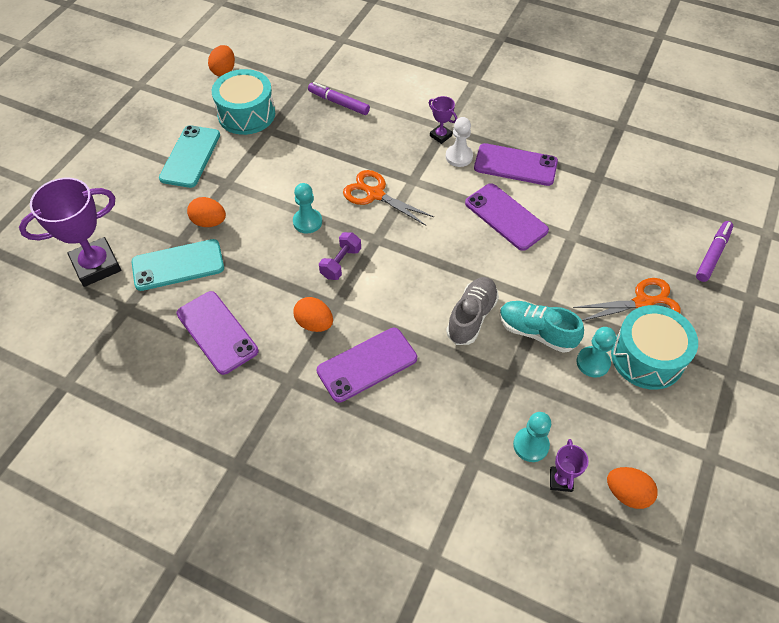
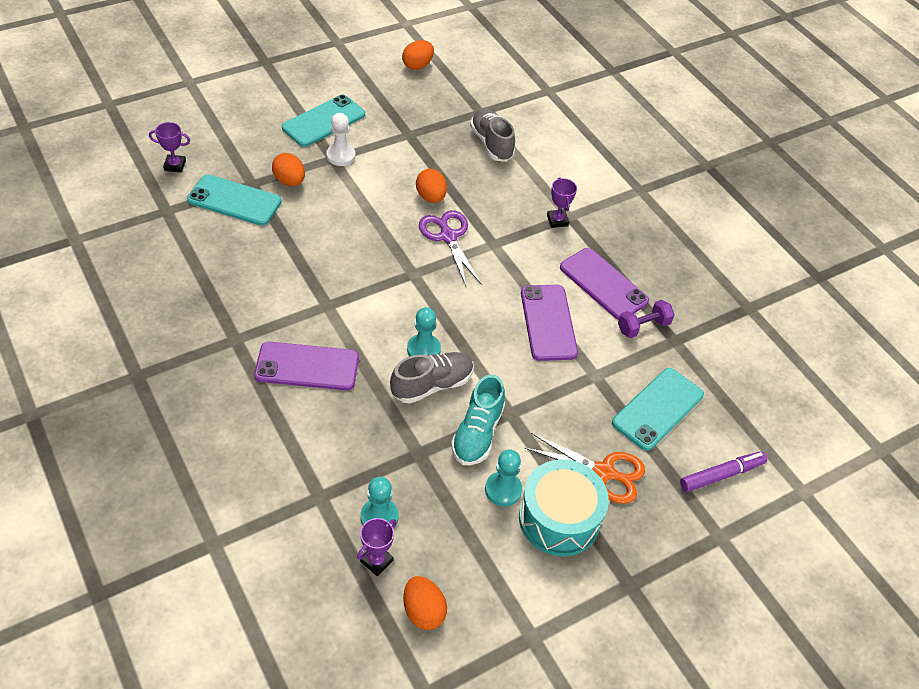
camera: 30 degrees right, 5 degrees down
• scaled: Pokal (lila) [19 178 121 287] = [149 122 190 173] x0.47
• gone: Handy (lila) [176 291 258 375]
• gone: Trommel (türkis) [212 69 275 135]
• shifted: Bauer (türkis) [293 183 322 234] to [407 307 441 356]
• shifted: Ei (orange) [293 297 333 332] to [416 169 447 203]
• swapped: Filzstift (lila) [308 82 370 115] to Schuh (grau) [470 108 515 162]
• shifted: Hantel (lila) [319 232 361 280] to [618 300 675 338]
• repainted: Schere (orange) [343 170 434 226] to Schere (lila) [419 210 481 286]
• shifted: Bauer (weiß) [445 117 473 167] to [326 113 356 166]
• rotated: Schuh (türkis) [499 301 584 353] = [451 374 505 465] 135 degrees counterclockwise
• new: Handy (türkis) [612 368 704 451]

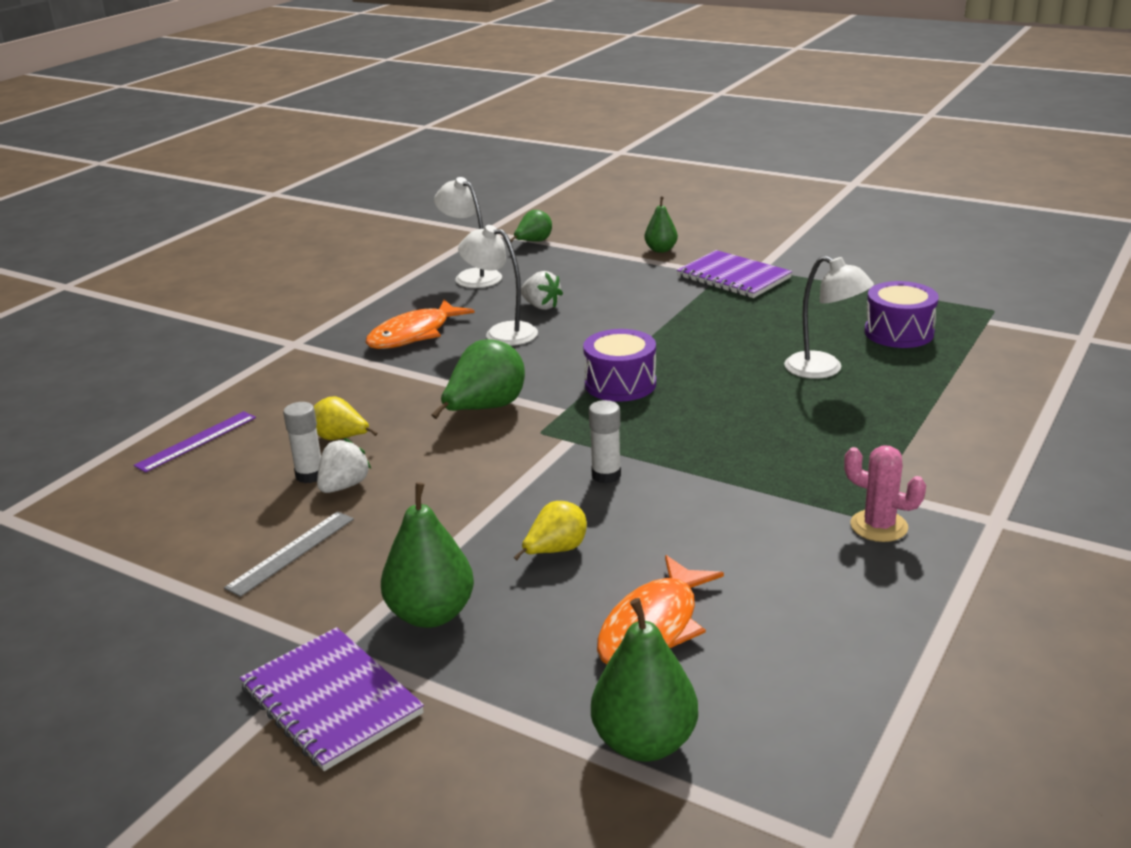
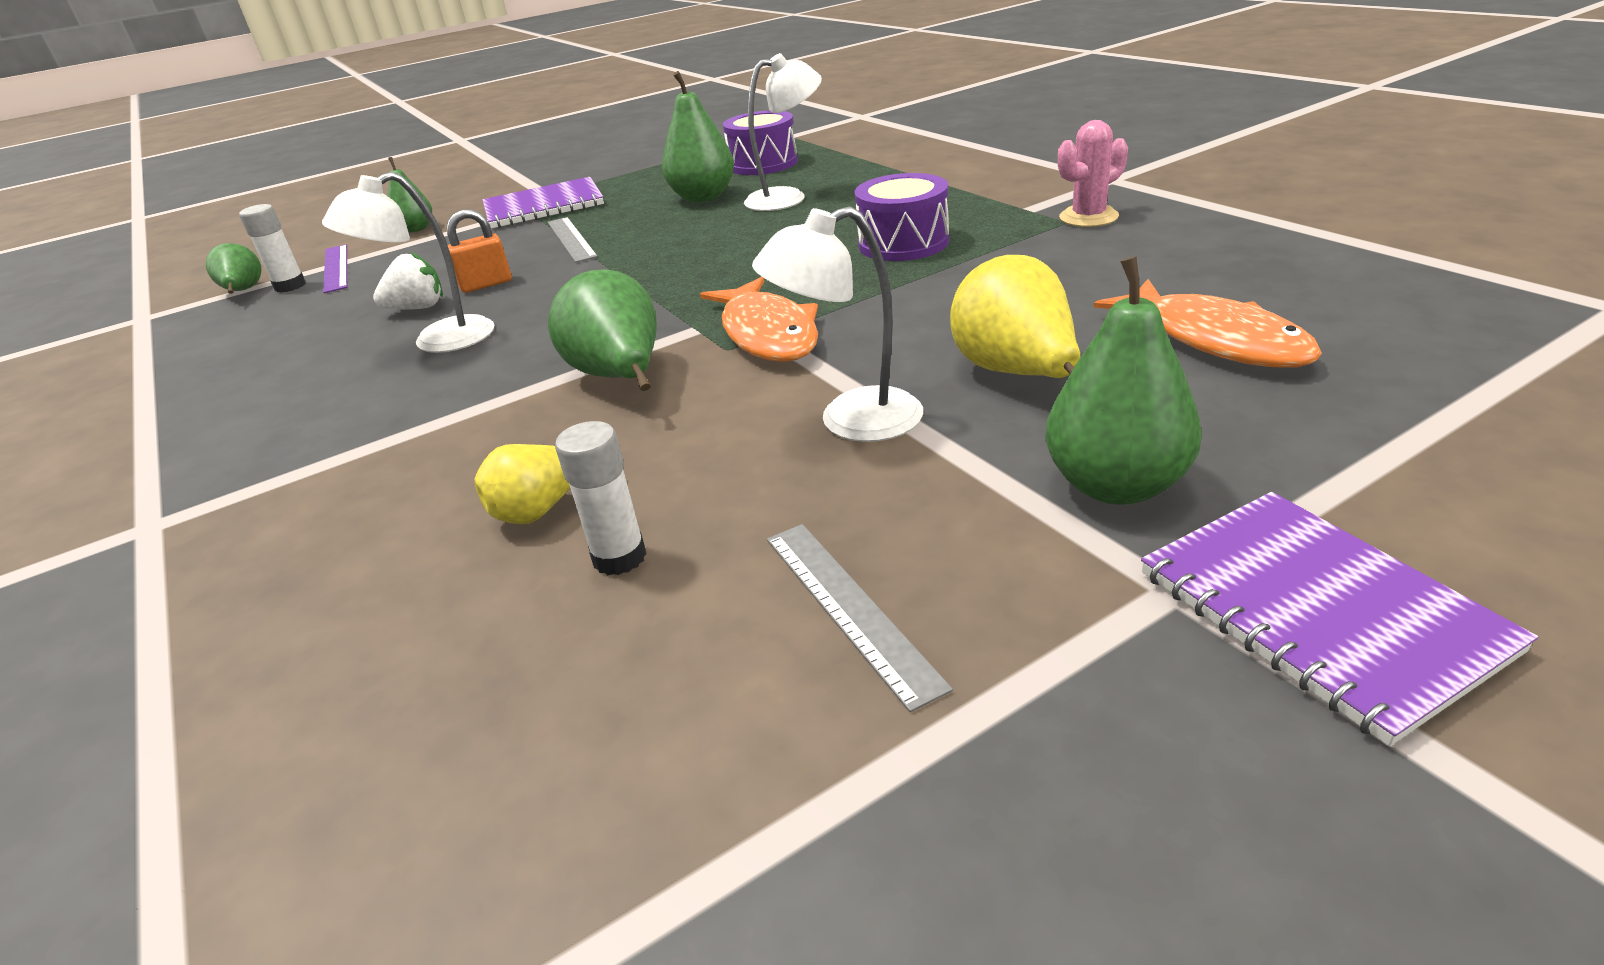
camera: 60 degrees left, 5 degrees up
• shifted: Lineal (lila) [134 411 256 473] to [323 244 347 293]
• rotated: Notizbuch (lila) [240 627 424 771] = [1141 492 1538 746] 75 degrees clockwise
• gone: Erdbeere (weiß) [317 438 371 493]
• shifted: Fisch (orange) [365 299 475 349] to [700 277 818 362]
• shifted: Lampe (weiß) [434 177 502 288] to [752 206 923 442]
• scaled: Birne (gelb) [514 501 587 560] = [950 255 1080 378] x1.65
• shifted: Trommel (lila) [583 329 656 402] to [854 173 949 261]
• shifted: Klebestift (weiß) [589 400 621 484] to [239 204 306 293]
• shifted: Birne (grün) [591 598 698 762] to [662 71 734 202]
• new: Vorhängeschloss (orange) [447 209 512 293]
• new: Lineal (grau) [548 217 598 263]

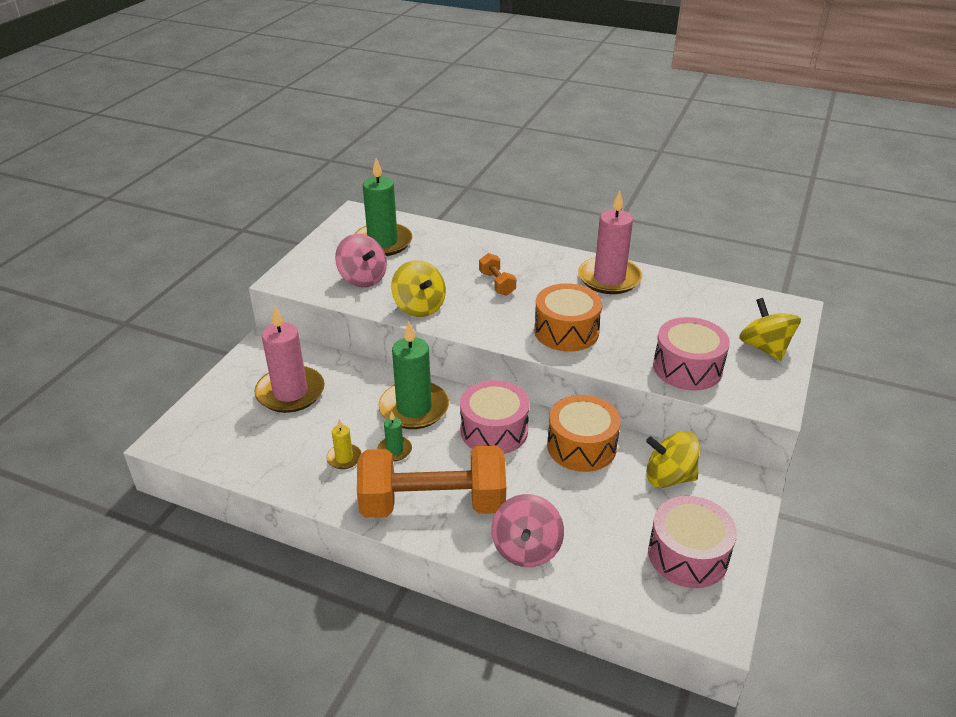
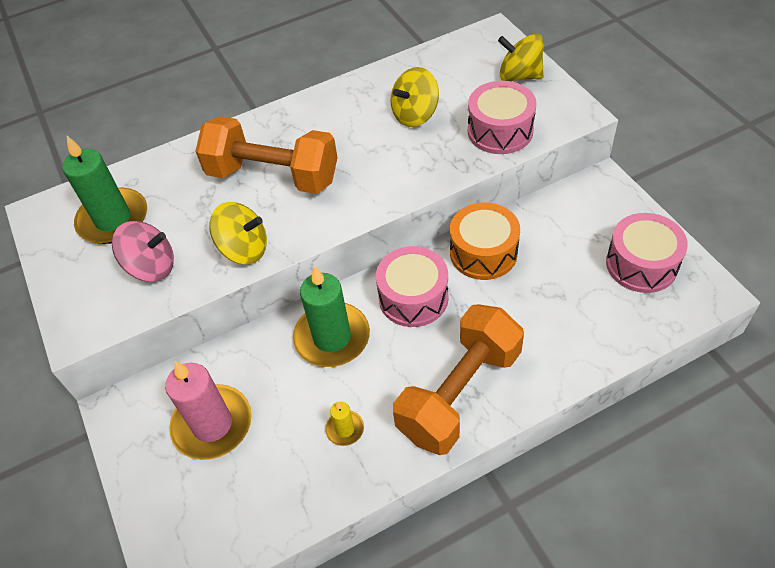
camera: 45 degrees left, 15 degrees up
• gone: Kerze (grün) [377 411 412 461]
• scaled: Hantel (orange) [479 253 516 296] = [196 117 338 194] x2.32
• gone: Kreisel (rosa) [491 494 564 567]
• gone: Trommel (orange) [534 283 602 352]
• gone: Kerze (rosa) [578 190 642 294]
• shifted: Kreisel (gelb) [646 431 700 488] to [391 67 439 127]

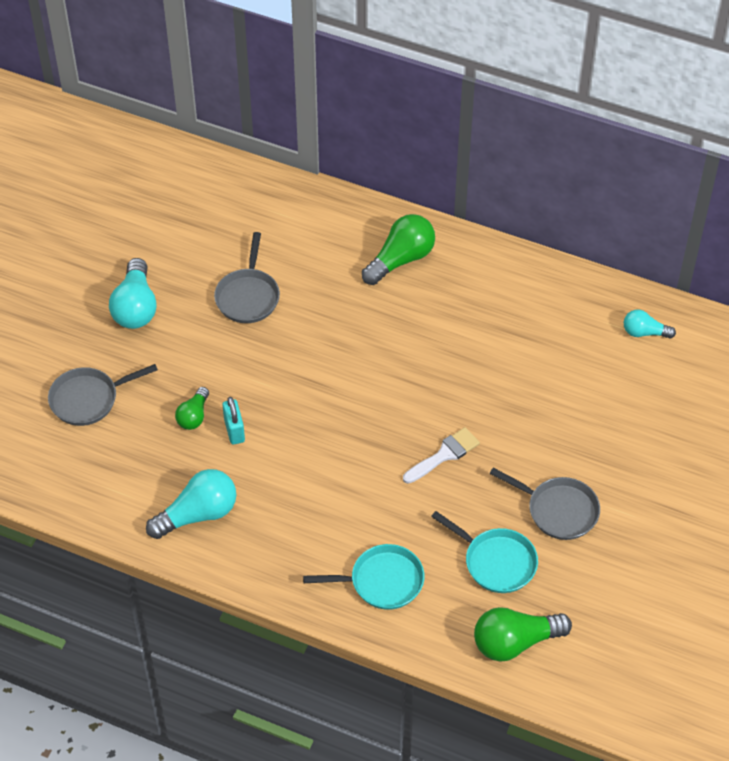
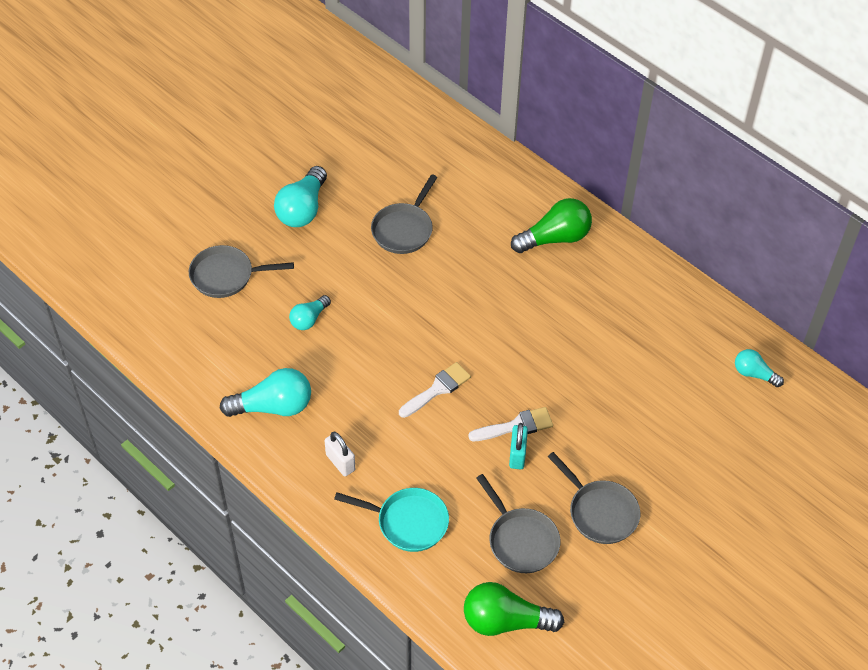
camera: 20 degrees right, 0 degrees up
• repainted: Glühbirne (grün) [175 387 209 430] to Glühbirne (türkis) [289 295 331 330]
• shifted: Vorhängeschloss (türkis) [223 397 245 445] to [509 423 528 469]
• repainted: Pfanne (türkis) [431 511 538 593] to Pfanne (grau) [476 474 560 573]
• new: Vorhängeschloss (weiß) [325 432 355 476]
• new: Pinsel (weiß) [399 362 471 418]

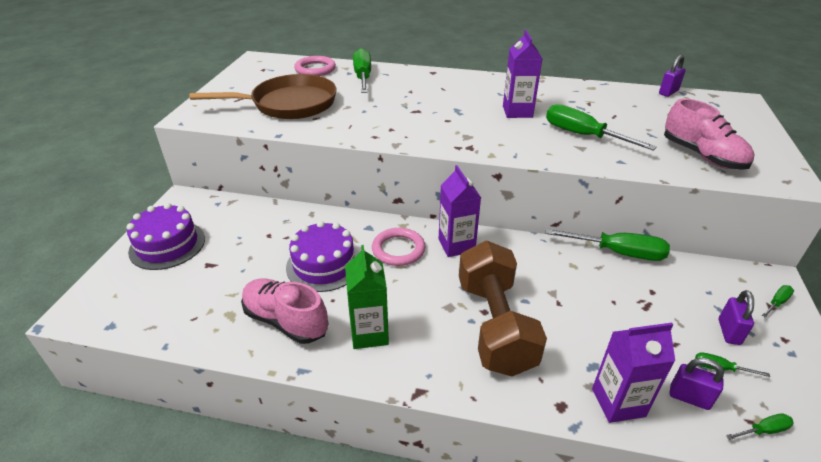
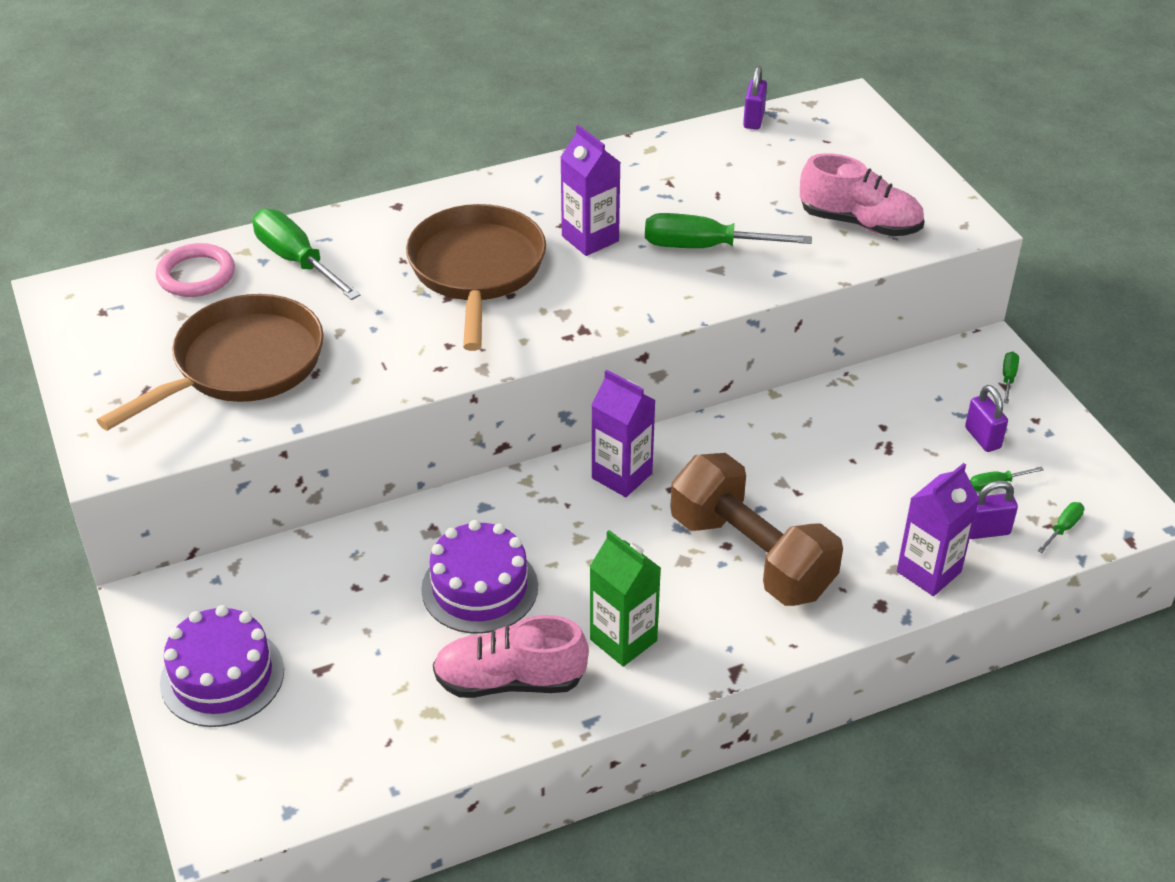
camera: 35 degrees left, 5 degrees up
• gone: Ring (rosa) [372 228 425 266]
• gone: Schraubenzieher (grün) [545 229 670 261]
• new: Pfanne (braun) [406 204 546 351]

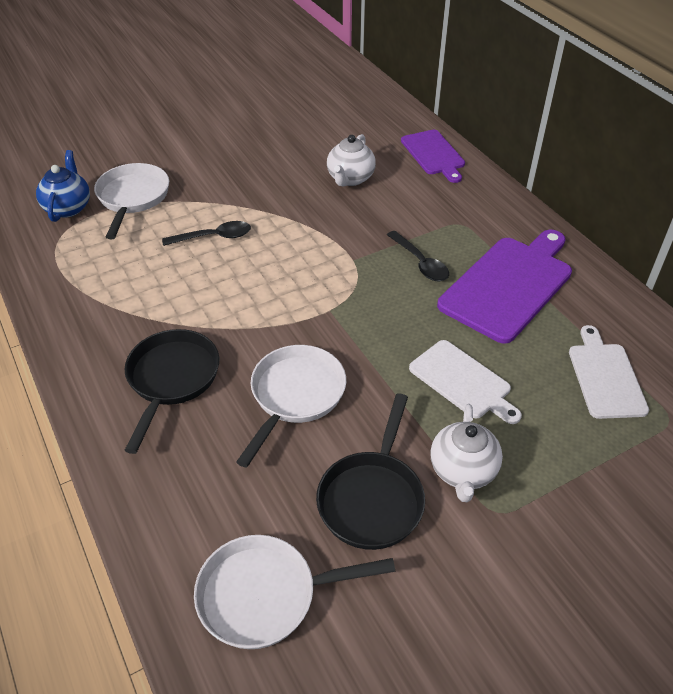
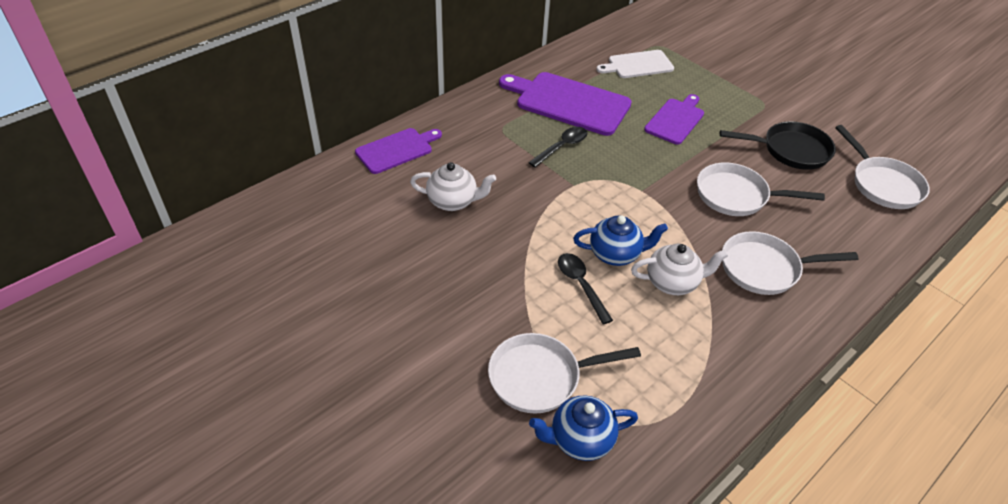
camera: 105 degrees left, 0 degrees up
• repainted: Pfanne (schwarz) [124 329 219 454] to Pfanne (weiß) [722 231 858 295]
• repainted: Schneidebrett (weiß) [409 340 522 424] to Schneidebrett (lila) [644 94 704 145]
• shifted: Teekanne (weiß) [430 404 503 502] to [631 244 728 295]
• new: Teekanne (blau) [573 215 668 266]

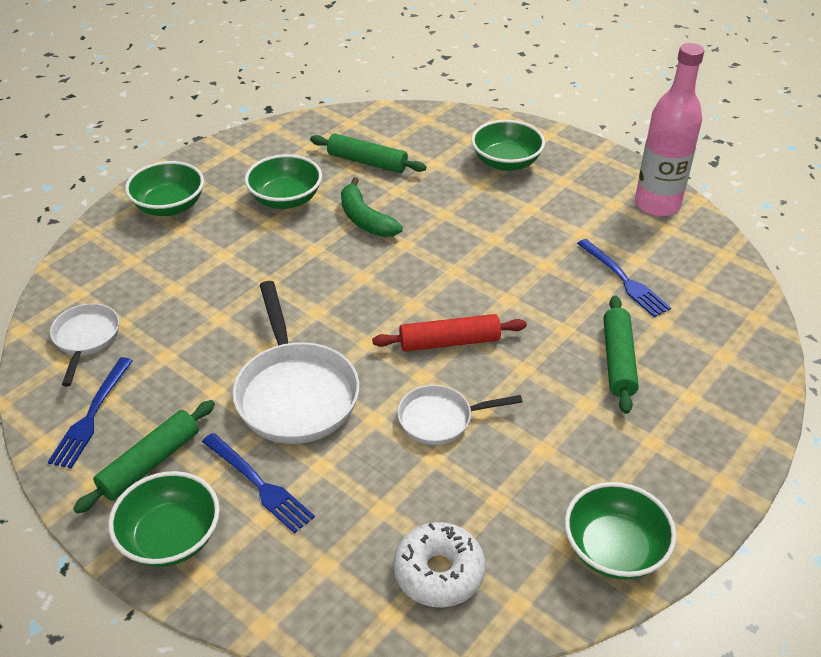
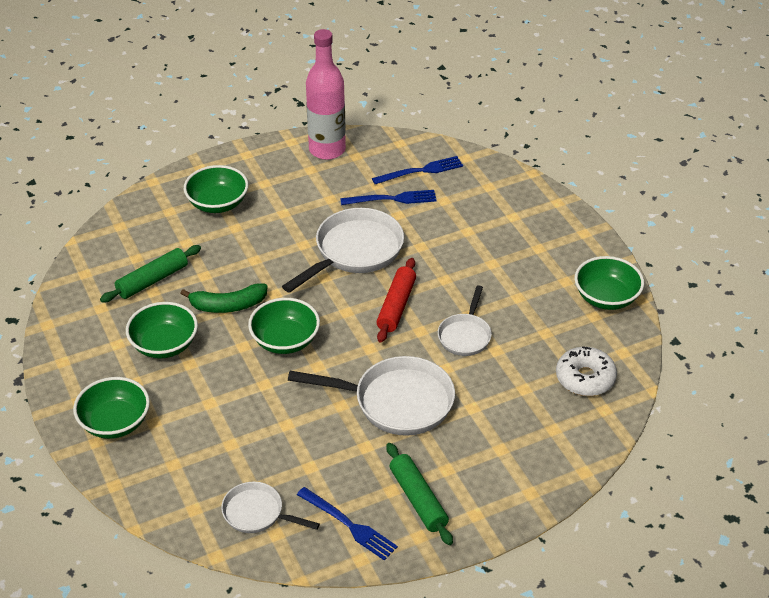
camera: 65 degrees left, 0 degrees up
• shifted: Schüssel (grün) [108 471 220 567] to [248 298 320 354]
• shifted: Gabel (blau) [202 433 315 533] to [372 156 463 184]
• gone: Nudelholz (grün) [603 295 639 414]
• new: Pfanne (weiß) [282 208 404 293]

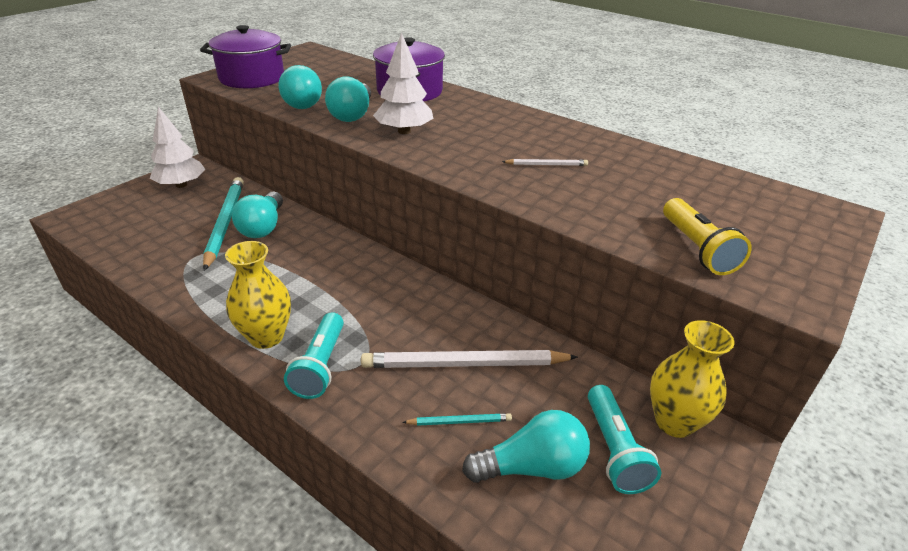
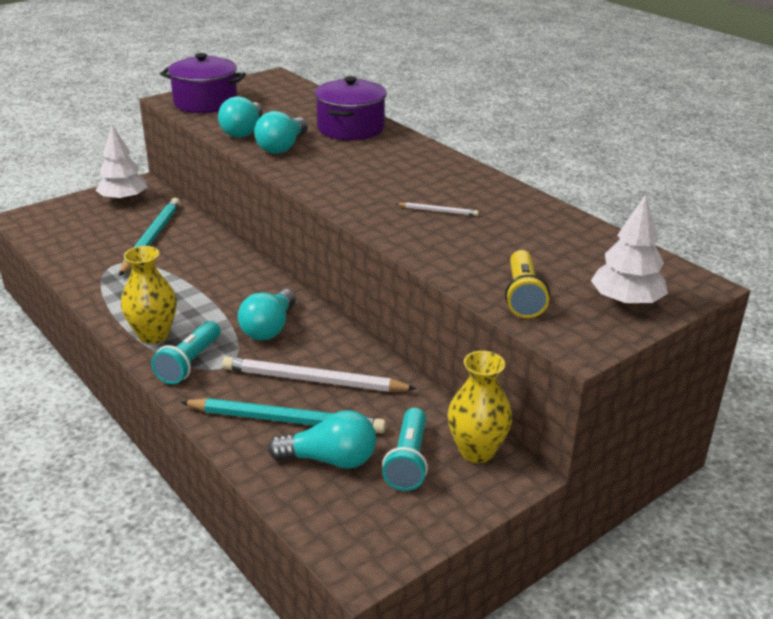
camera: 15 degrees right, 5 degrees down
• shifted: Glühbirne (türkis) [232 191 283 238] to [238 289 296 340]
• shifted: Baum (weiß) [373 33 433 134] to [591 194 668 307]
• scaled: Bleistift (türkis) [402 413 512 426] = [181 398 386 433] x2.18

